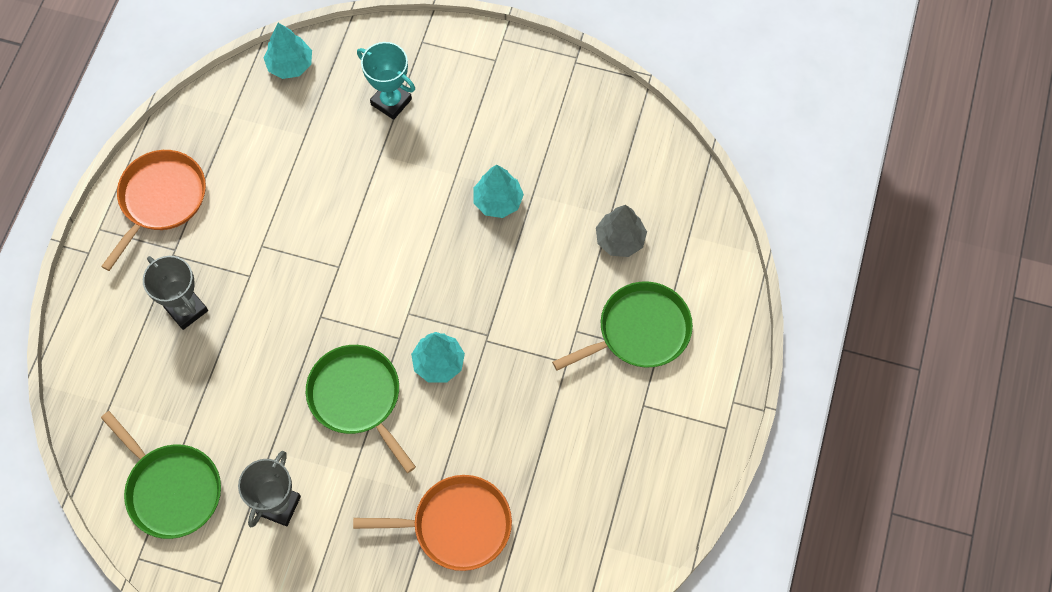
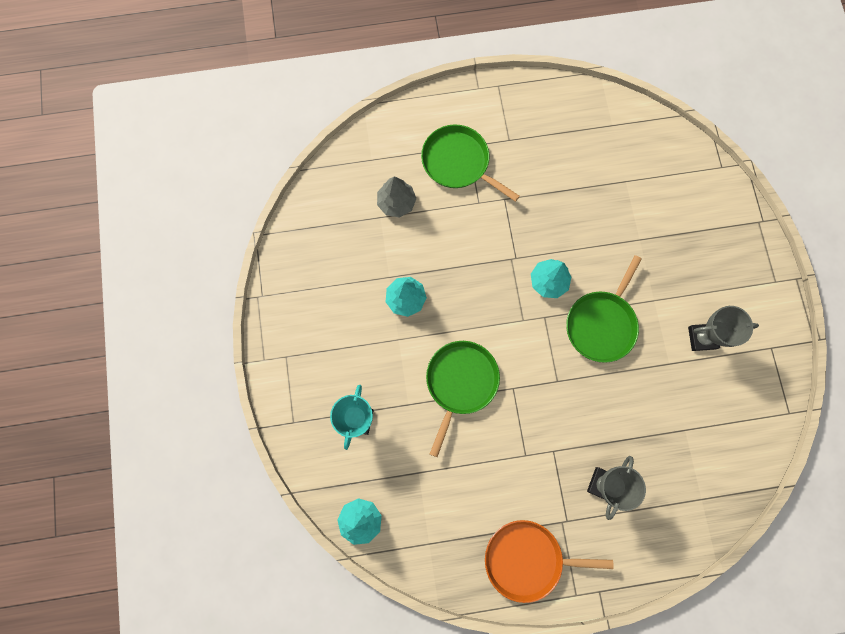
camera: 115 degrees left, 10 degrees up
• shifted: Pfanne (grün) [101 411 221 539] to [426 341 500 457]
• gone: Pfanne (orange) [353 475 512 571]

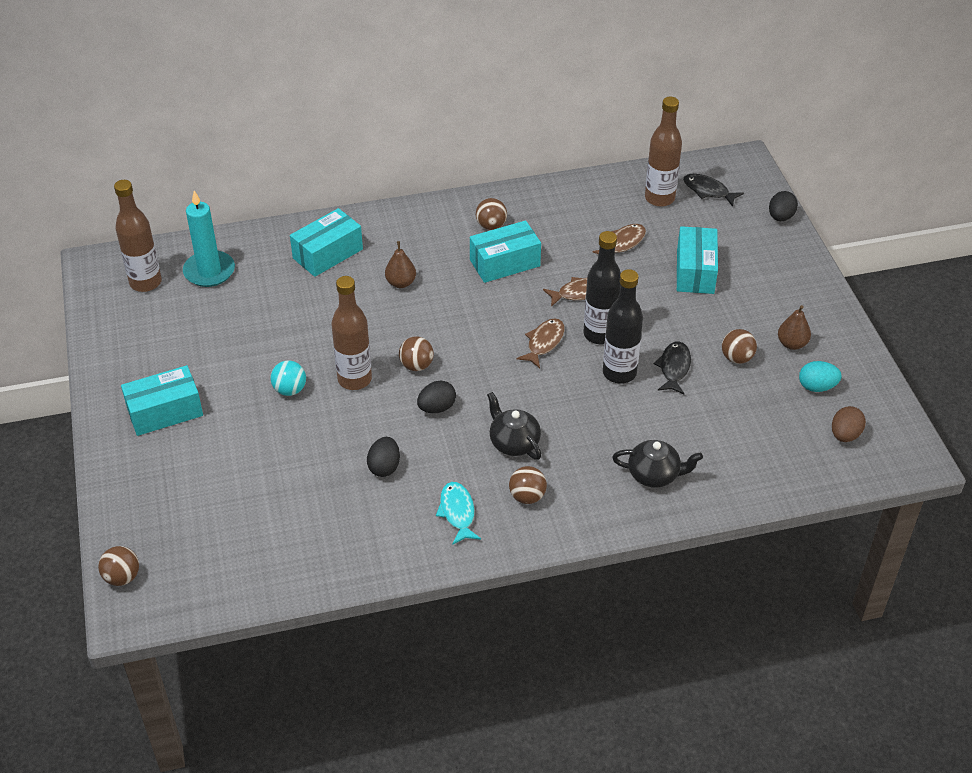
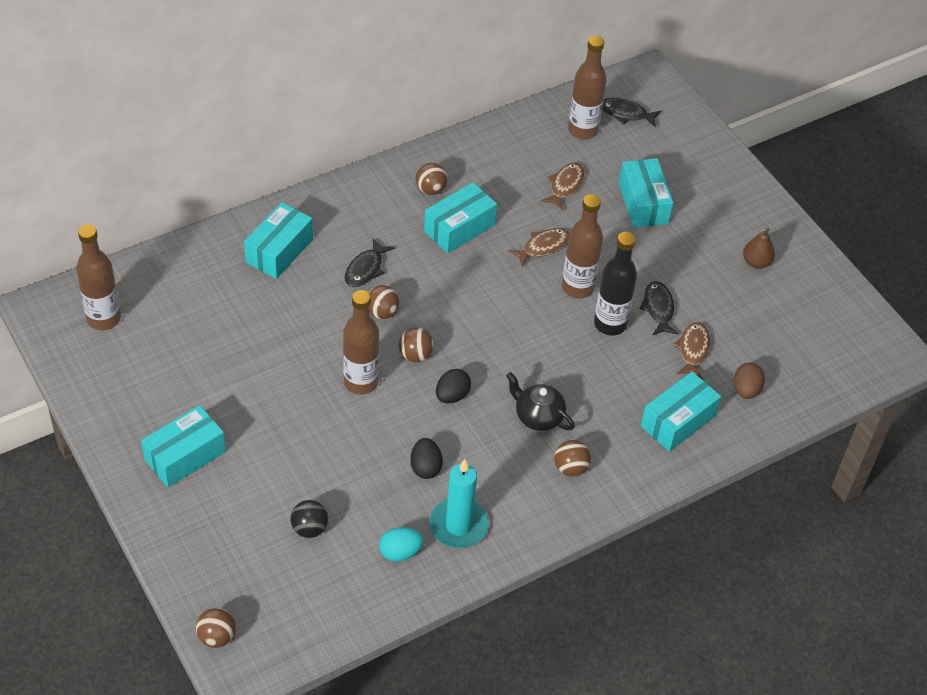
camera: 20 degrees left, 5 degrees up
• shifted: Kerze (türkis) [183 191 235 287] to [429 459 489 548]
• gone: Ball (türkis) [271 361 306 396]
• swapped: Birne (braun) [385 241 416 288] to Fisch (schwarz) [345 238 394 287]
• gone: Fisch (türkis) [436 482 481 545]
• shifted: Fisch (braun) [516 318 565 368] to [673 322 710 379]
• repainted: Flasche (schwarz) [584 231 621 344] to Flasche (braun) [562 194 603 298]
• swapped: Teekanne (schwarz) [612 440 703 488] to Schachtel (türkis) [641 372 721 452]
• shifted: Ball (braun) [722 329 757 364] to [368 285 399 319]
• gone: Ei (schwarz) [769 191 798 221]
• shifted: Ei (türkis) [799 361 842 392] to [379 527 423 561]
• shifted: Ei (braun) [832 406 866 442] to [734 363 765 399]
• new: Ball (schwarz) [290 500 328 538]

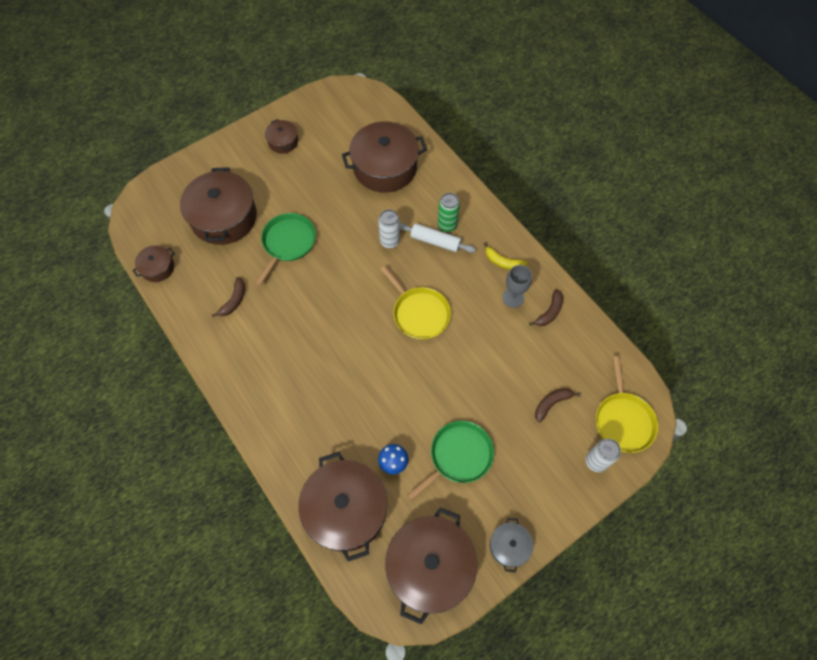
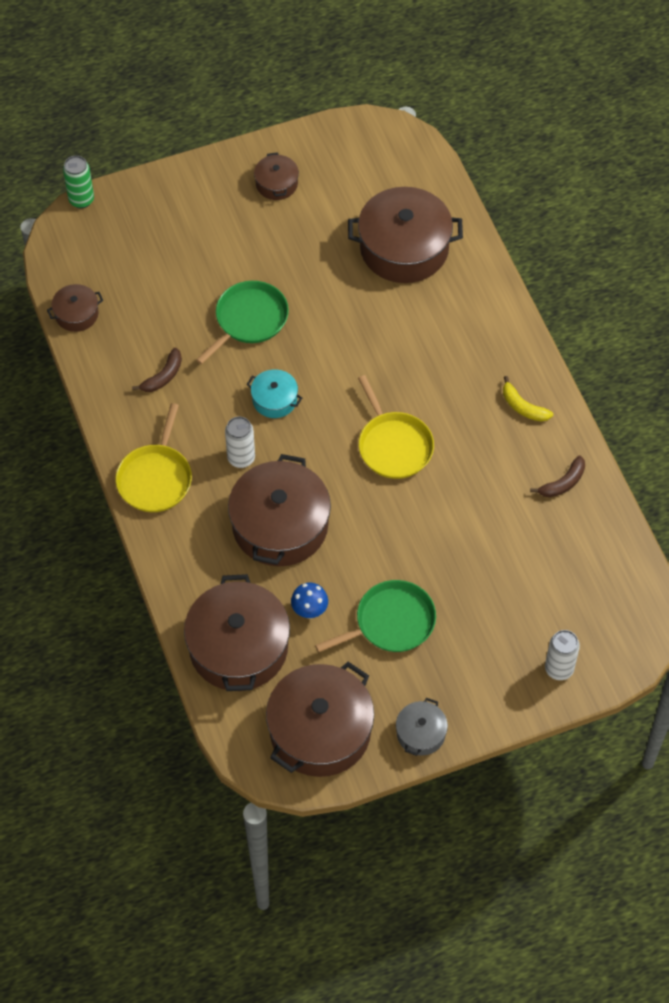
camera: 15 degrees right, 5 degrees down
• shifted: Kochtopf (braun) [180 167 257 245] to [228 454 331 566]
• shifted: Dose (weiß) [378 209 400 248] to [225 416 255 468]
• gone: Nudelholz (weiß) [400 223 476 253]
• shifted: Dose (grün) [438 193 460 232] to [63 156 94 208]
• gone: Kelch (grau) [502 265 532 308]
• gone: Banane (braun) [535 388 581 422]
• shifted: Pfanne (gelb) [596 356 658 453] to [116 403 192 512]
• new: Kochtopf (türkis) [246 369 302 418]

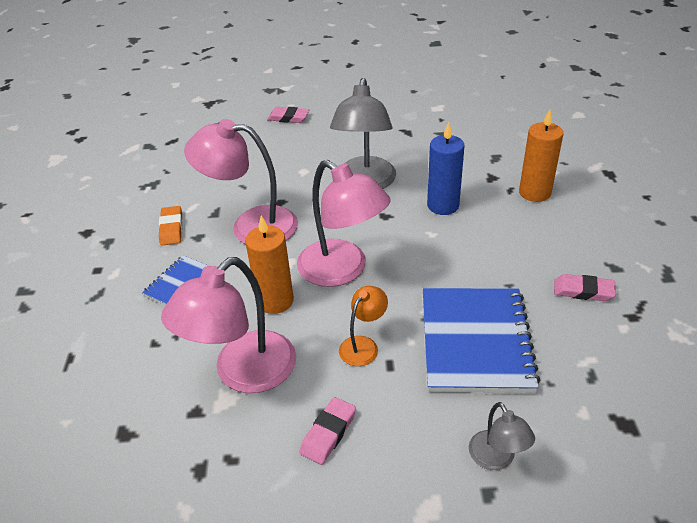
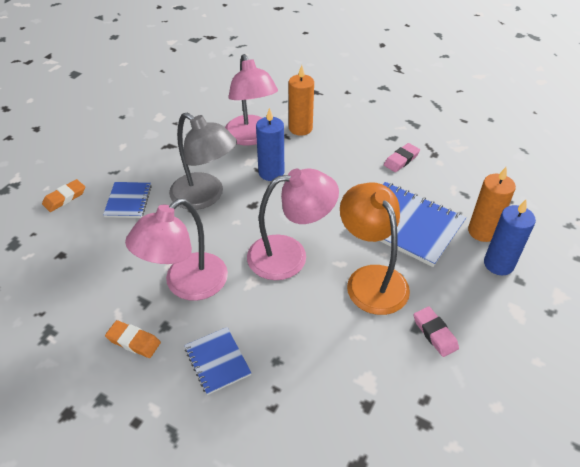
camera: 60 degrees left, 5 degrees up
• shifted: Lampe (rosa) [161 257 296 393] to [225 54 278 146]
• shifted: Kerze (orange) [245 215 294 314] to [468 167 516 242]
• repainted: Radiergummi (rosa) [267 107 309 123] to Radiergummi (orange) [42 179 85 212]
• scaled: Lampe (orange) [339 286 388 366] = [340 182 410 315] x2.01
• swapped: Lampe (grau) [469 402 535 470] to Kerze (blau) [484 200 536 275]
• new: Notizbuch (blau) [103 182 152 218]

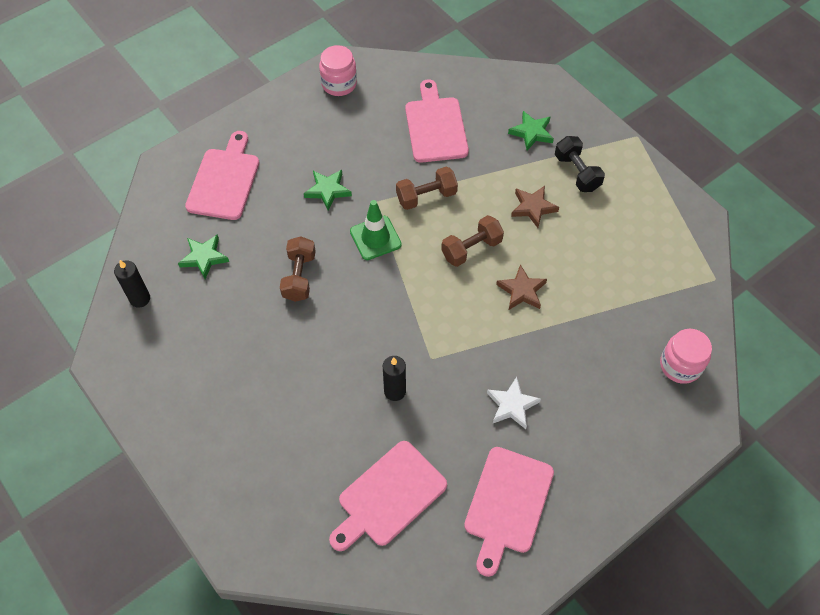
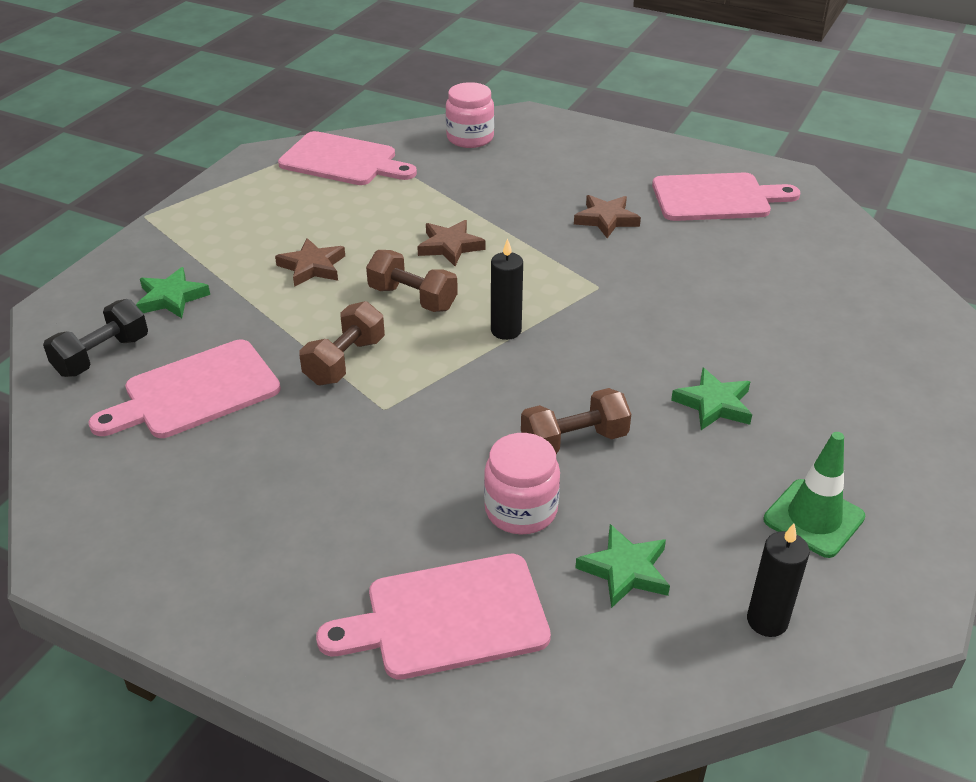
camera: 115 degrees left, 20 degrees down
• shifted: Stern (grün) [304 170 352 211] to [671 368 752 430]
• shifted: Einmachglas (rosa) [319 45 357 96] to [484 433 560 534]
• shifted: Schneidebrett (rosa) [329 441 447 551] to [278 131 417 185]
• shifted: Leitkegel (grün) [350 200 402 260] to [764 432 865 558]
• shifted: Kerze (schwarz) [383 356 406 401] to [491 238 523 340]
• rotated: Hantel (braun) [396 167 458 210] = [299 301 385 385] 75 degrees clockwise
• repainted: Stern (weiß) [487 377 541 429] to Stern (braun) [574 195 641 238]
• shifted: Hantel (schwarz) [555 136 605 192] to [43 299 148 377]

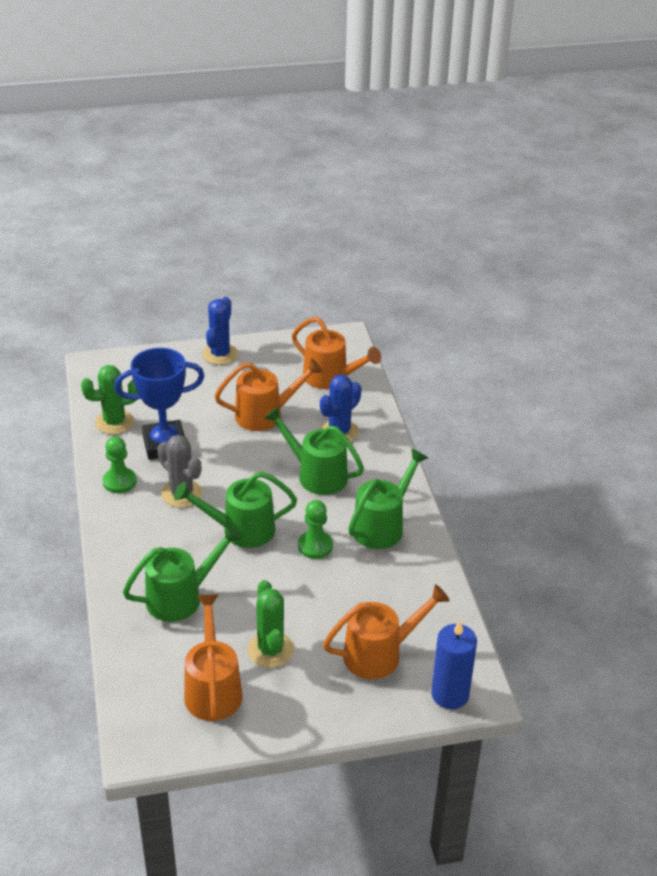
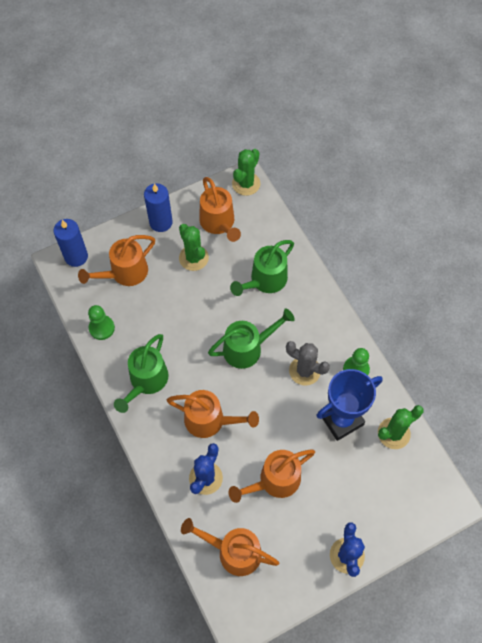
camera: 165 degrees right, 25 degrees up
• repainted: Gießkanne (grün) [264 407 364 495] to Gießkanne (orange) [167 390 259 438]
• shifted: Bauer (grün) [298 500 333 559] to [88 305 115 340]
• new: Kerze (blau) [144 183 172 232]
• new: Kaktus (grün) [232 149 261 196]

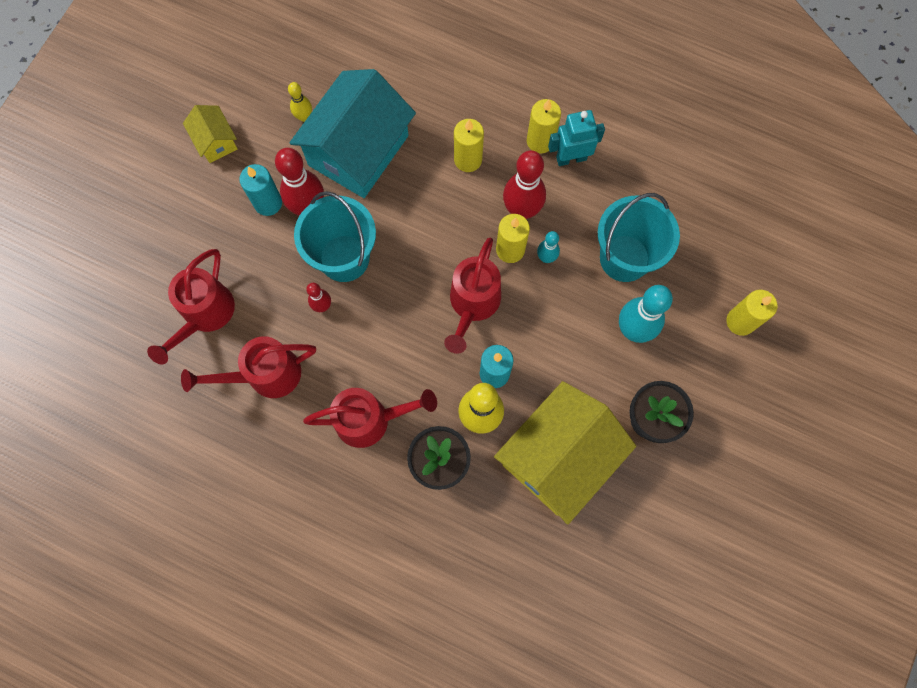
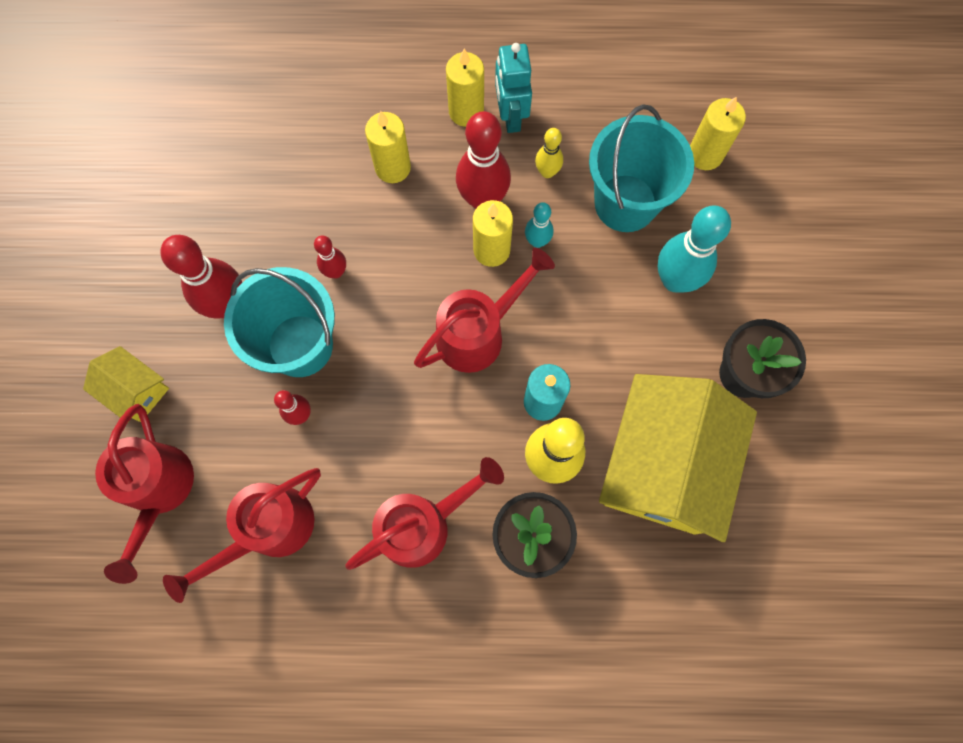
camera: 25 degrees left, 0 degrees up
• shifted: Haus (gelb) [183 105 238 163] to [83 346 169 423]
• gone: Kerze (türkis) [239 164 282 216]
• shifted: Bowlingkegel (gelb) [288 82 312 122] to [535 128 563 178]
• gone: Haus (türkis) [290 69 416 198]
• rotated: Gießkanne (rot) [444 238 501 354] = [414 248 555 373] 120 degrees counterclockwise
• rotated: Roboter (türkis) [548 110 605 166] = [495 43 532 133] 60 degrees counterclockwise
• shifted: Kerze (gelb) [726 290 777 336] to [690 96 746 170]
• new: Bowlingkegel (rot) [314 235 346 278]

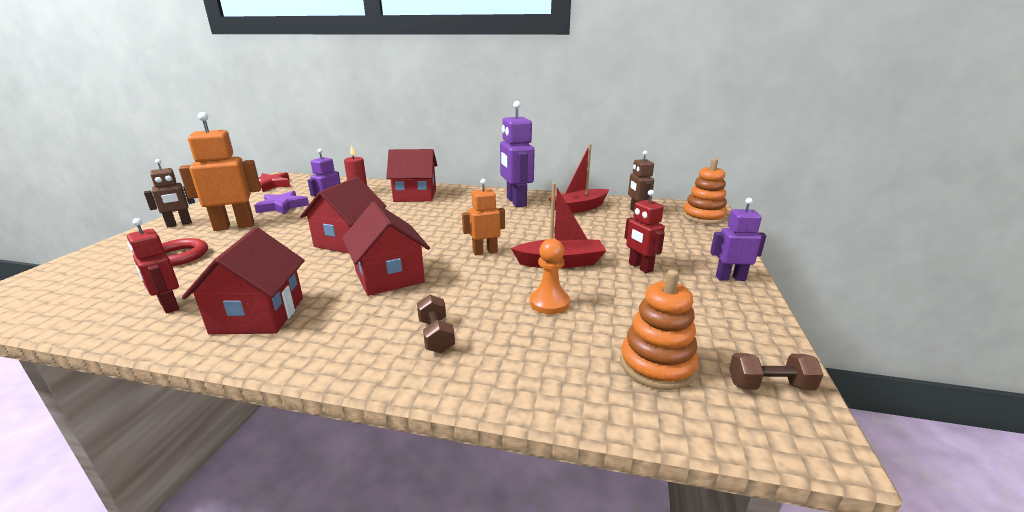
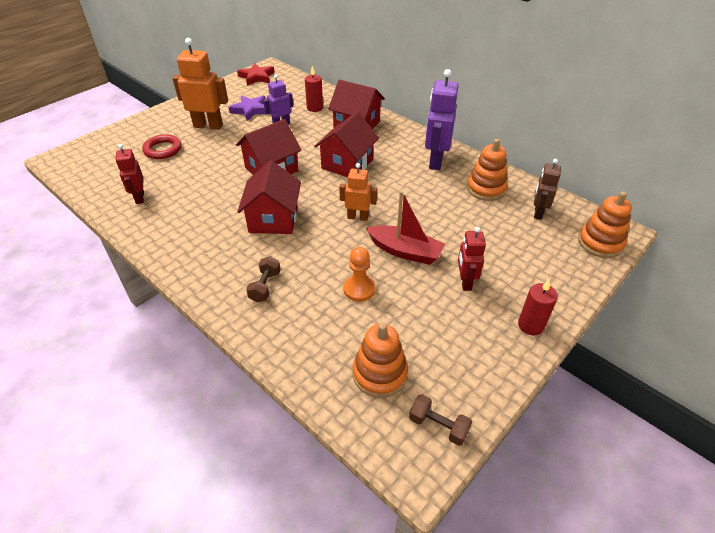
camera: 30 degrees right, 20 degrees up
• gone: Roboter (braun) [144 159 195 227]
• shifted: Haus (rot) [182 227 305 334] to [314 112 379 177]
• swapped: Boot (rot) [548 144 609 214] to Stapelspielzeug (orange) [467 139 508 201]
• swapped: Roboter (lila) [710 198 766 281] to Kerze (rot) [518 280 558 335]

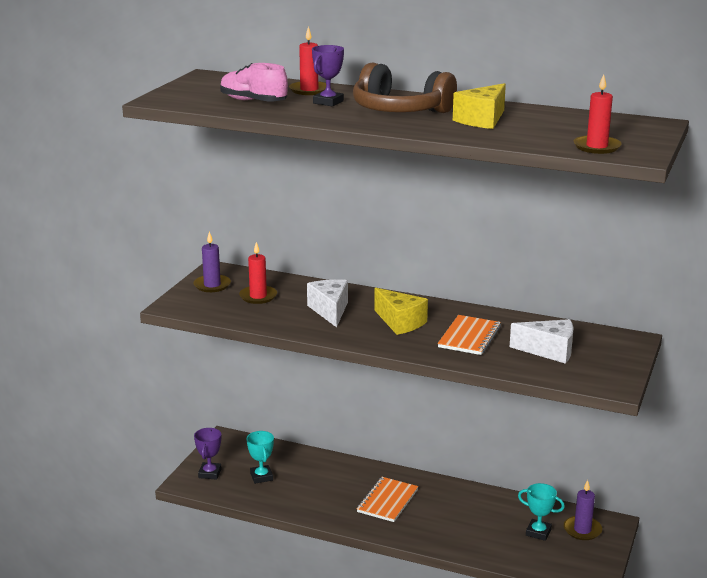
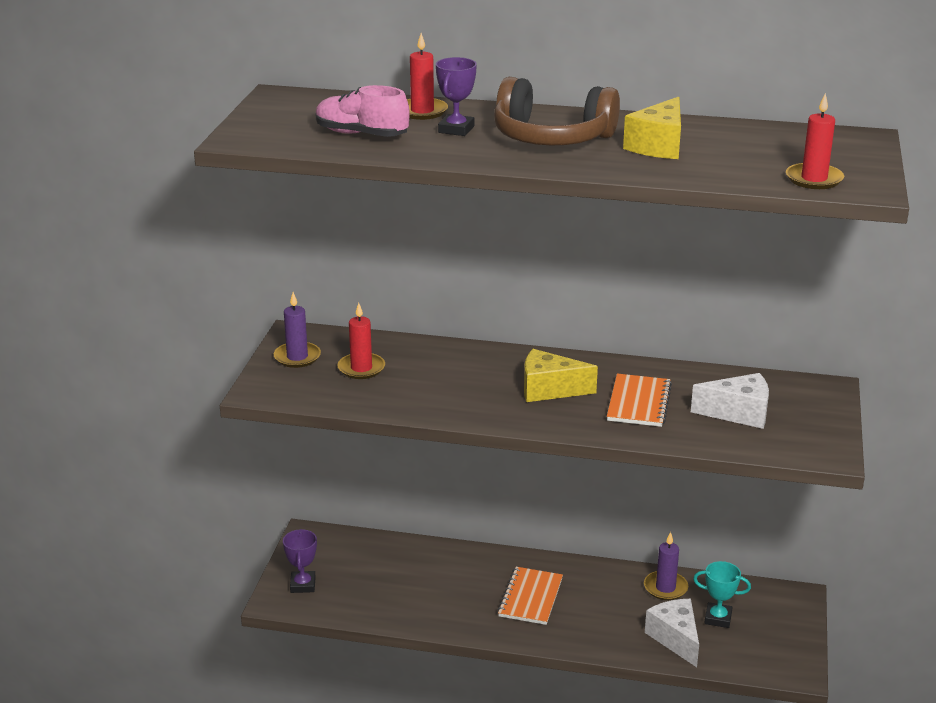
camera: 10 degrees left, 5 degrees up
• gone: Pokal (türkis) [246 431 274 484]
• shifted: Käse (weiß) [307 279 348 327] to [645 599 699 667]
• rotated: Käse (gelb) [374 288 428 335] = [524 349 598 402] 150 degrees clockwise
• shifted: Kerze (lila) [564 480 602 540] to [644 532 688 600]

